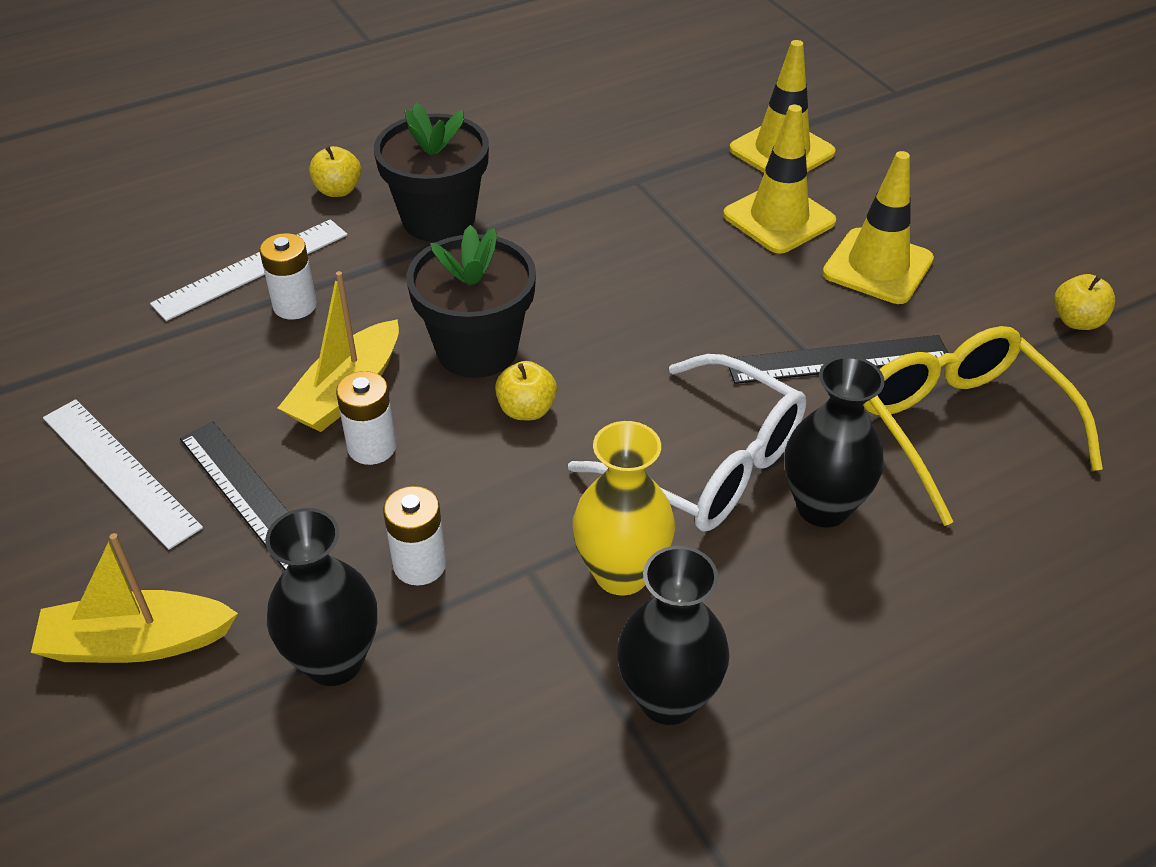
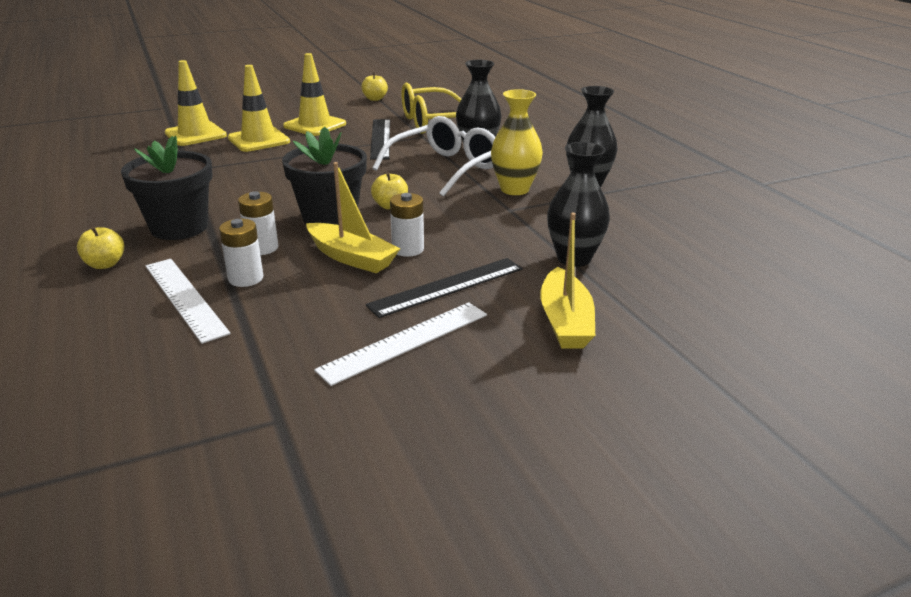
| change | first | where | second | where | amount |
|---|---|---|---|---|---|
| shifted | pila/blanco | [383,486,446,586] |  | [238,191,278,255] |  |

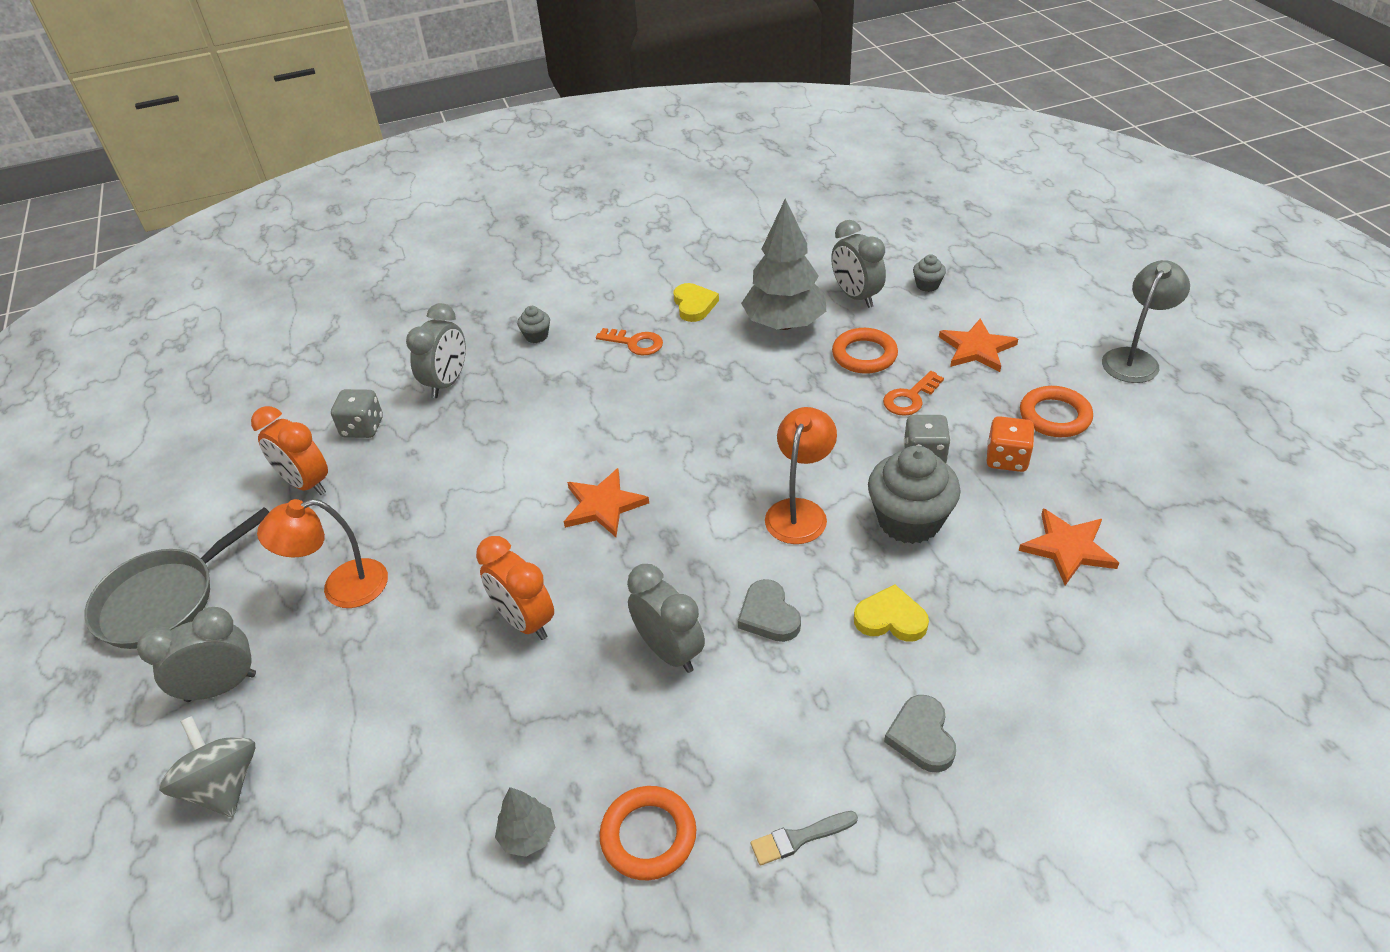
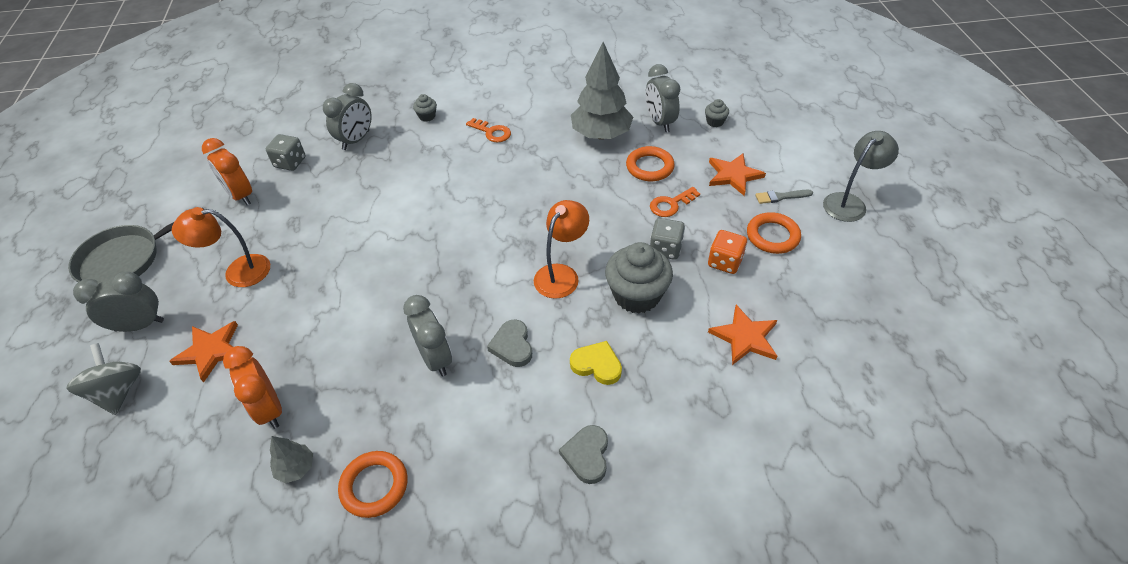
| change | first | where | second | where | amount |
|---|---|---|---|---|---|
| gone | corazón/amarillo | [674,283,719,322] |  |  |  |
| shifted | despertador/naranja | [476,536,554,640] |  | [223,346,282,429] |  |
| shifted | estrella/naranja | [564,468,649,537] |  | [169,321,238,383] |  |
| shifted | pincel/gris | [751,811,858,866] |  | [755,190,813,204] |  |

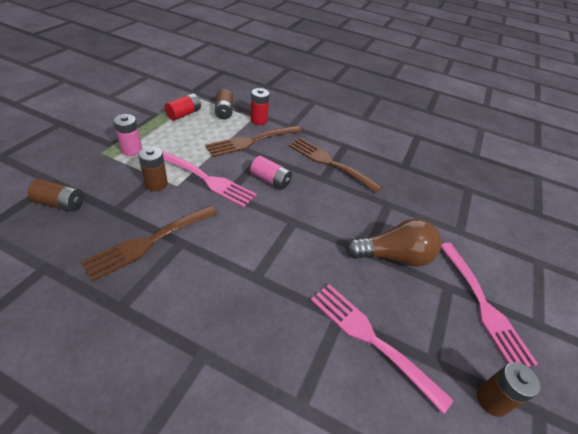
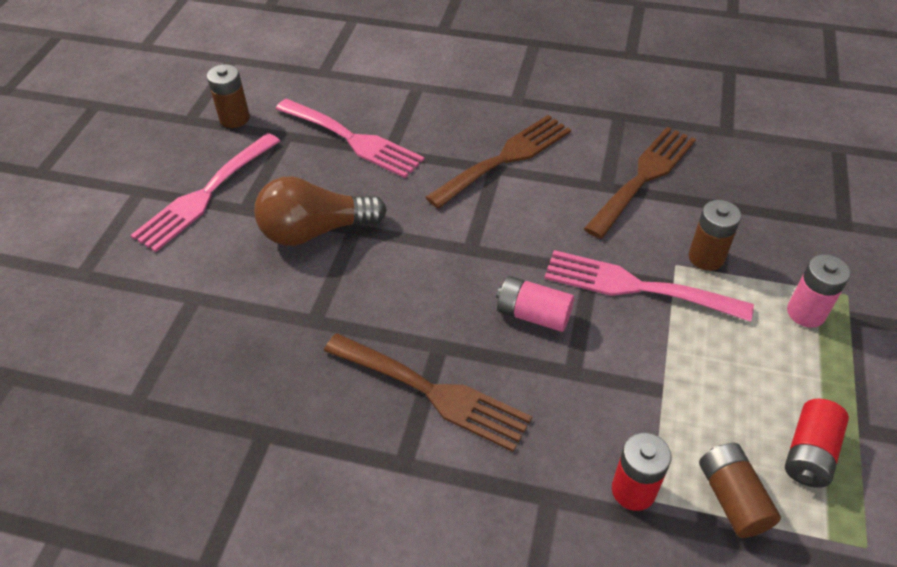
| change | first | where | second | where | amount |
|---|---|---|---|---|---|
| gone | pila/marrón | [27,179,84,212] |  |  |  |
| shifted | tenedor/marrón | [205,125,302,157] |  | [426,115,571,208] |  |
| rotated | tenedor/rosa | [441,243,538,367] |  | [131,133,280,252] | 120 degrees counterclockwise |

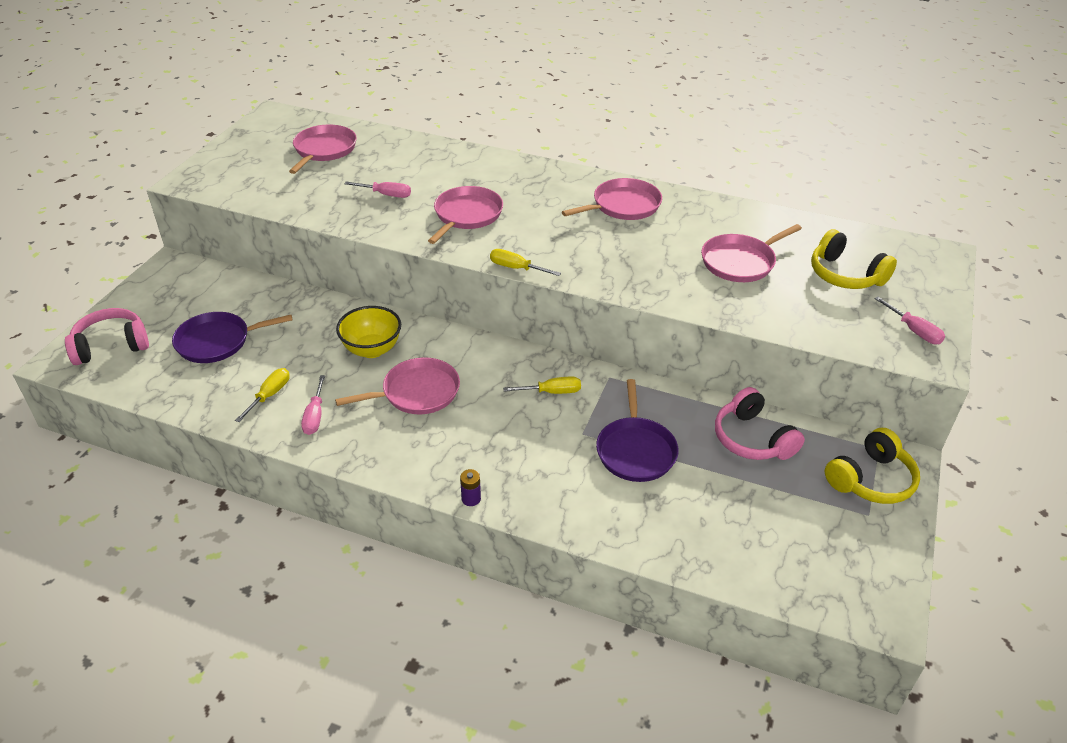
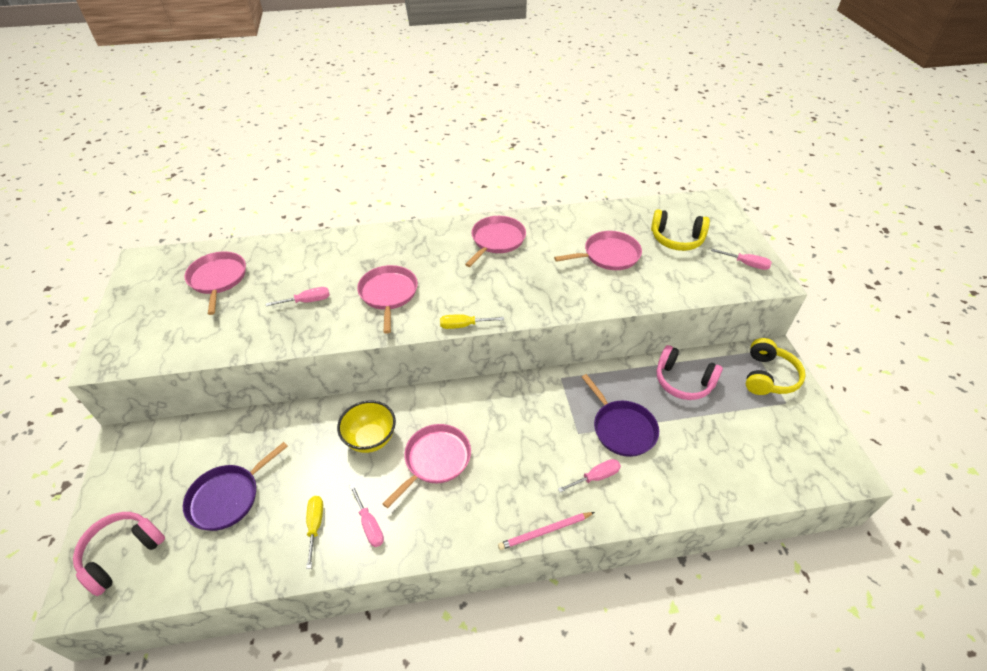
| change | first | where | second | where | amount |
|---|---|---|---|---|---|
| gone | destornillador/amarillo | [503,376,581,394] |  |  |  |
| new |  |  | destornillador/rosa | [558,459,621,492] |  |
| swapped | pila/morado | [460,469,481,506] | lápiz/rosa | [498,512,595,550] |  |
| rotated | sartén/rosa | [701,224,802,282] |  | [554,231,642,270] | 135 degrees counterclockwise |

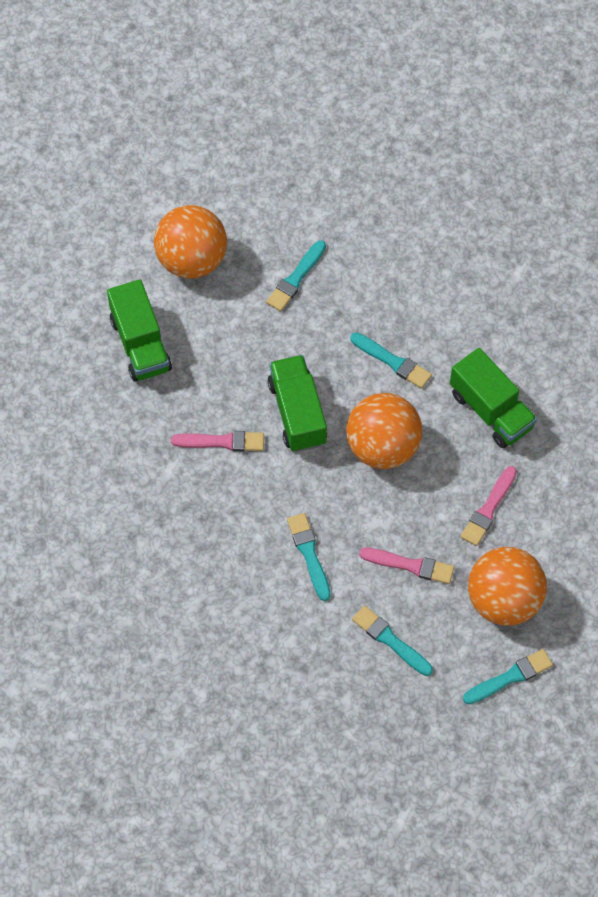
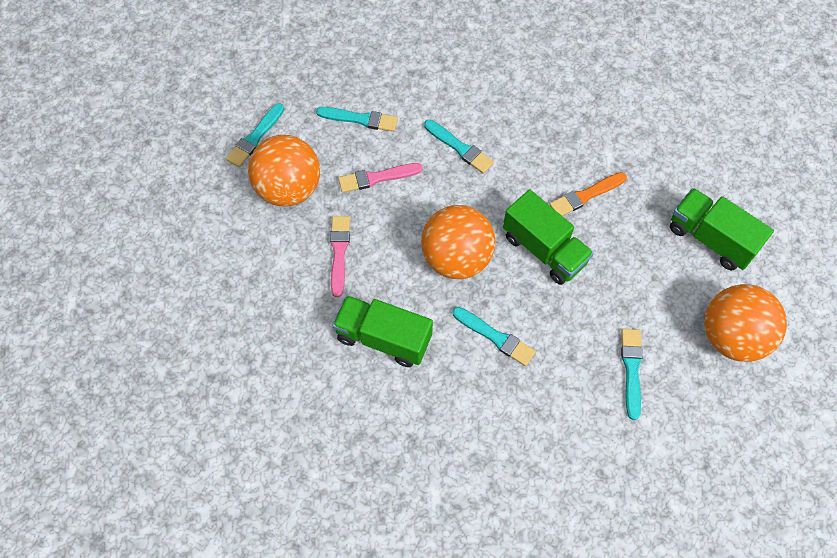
| change | first | where | second | where | amount |
|---|---|---|---|---|---|
| repainted | pincel/rosa | [171,431,264,451] | pincel/naranja | [549,172,627,216] |  |
| rotated | pincel/turquesa | [350,332,432,389] |  | [453,307,536,366] | 150 degrees counterclockwise |

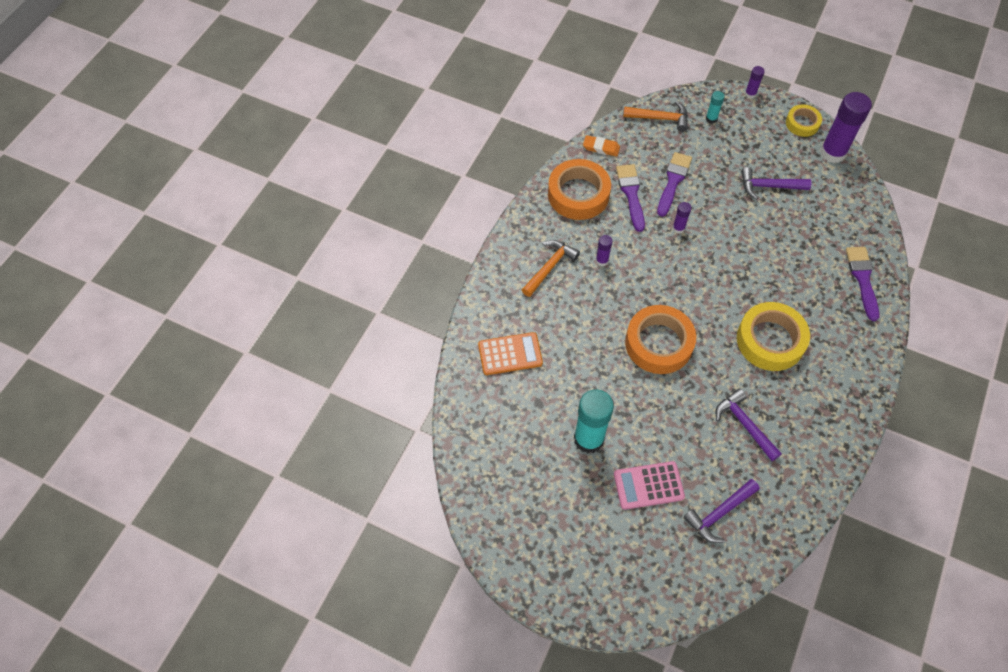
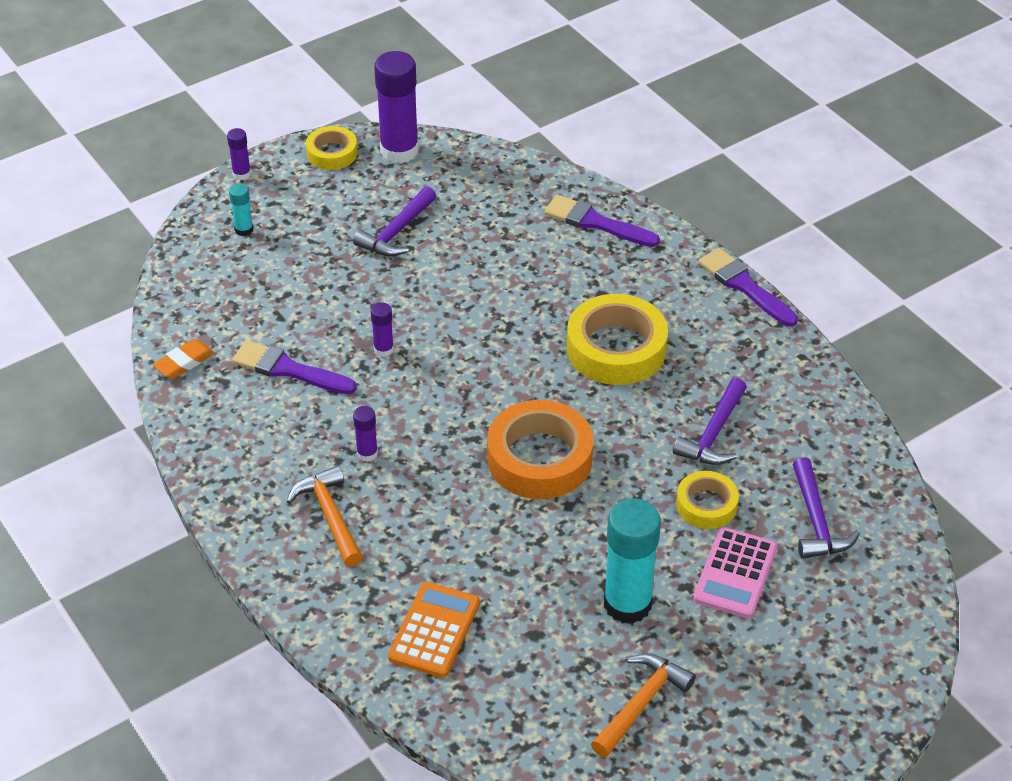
| change | first | where | second | where | amount |
|---|---|---|---|---|---|
| gone | cinta adhesiva/naranja | [548,159,611,220] |  |  |  |
| new |  |  | cinta adhesiva/amarillo | [676,471,739,529] |  |
| shifted | martillo/naranja | [623,101,688,132] |  | [591,653,696,758] |  |
| shifted | pincel/morado | [657,152,692,217] |  | [698,248,798,326] |  |
| rotated | martillo/morado | [716,389,782,461] |  | [673,378,747,465] | 60 degrees counterclockwise |

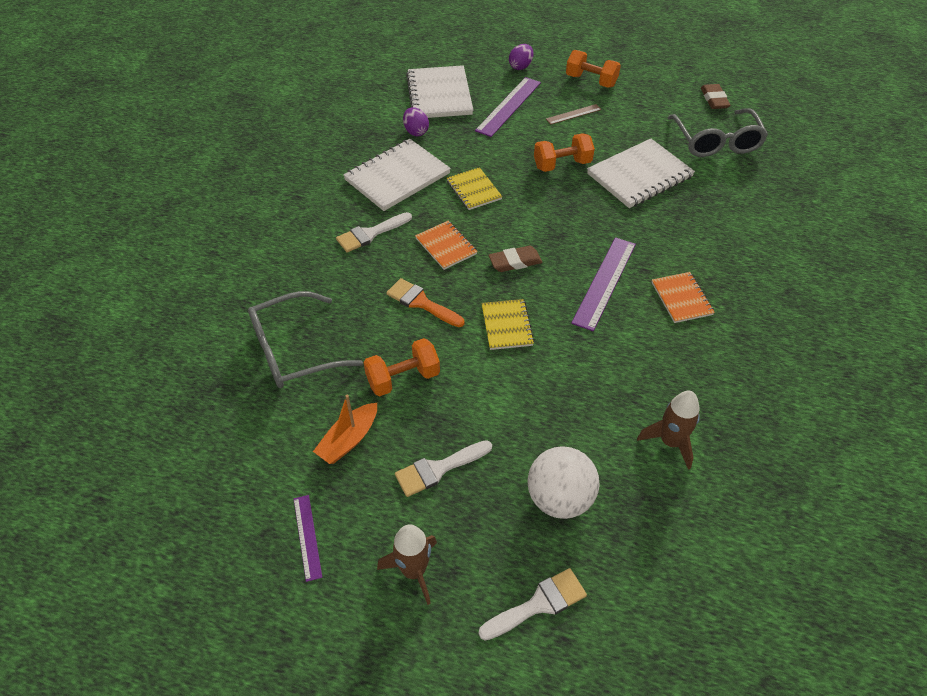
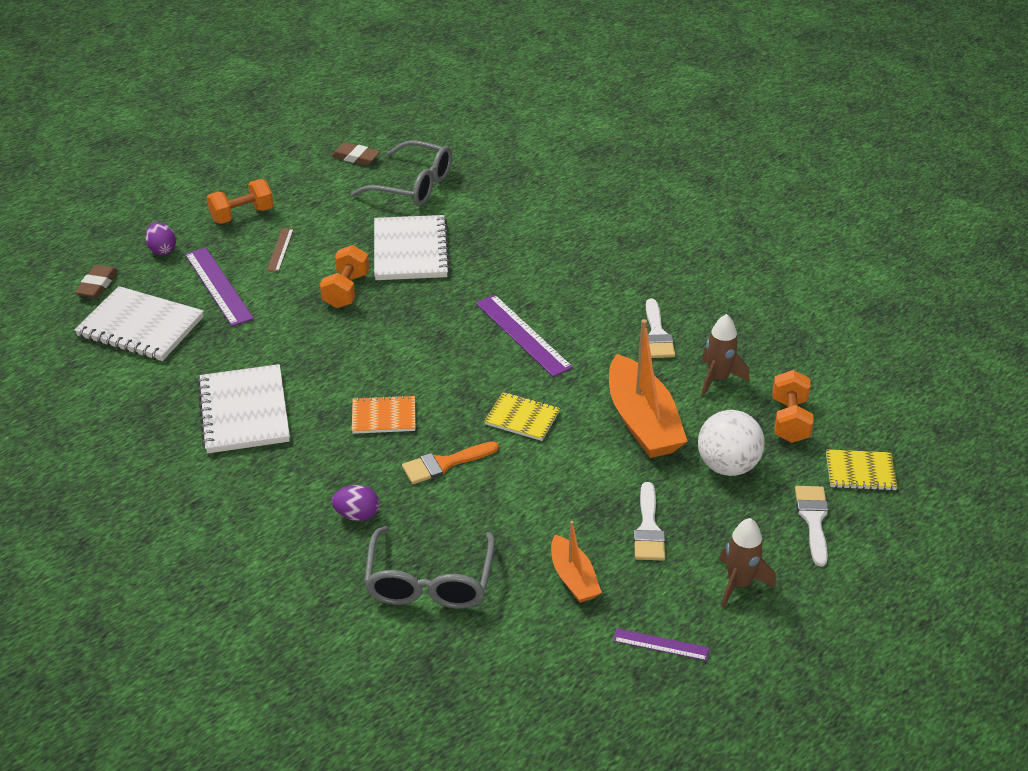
| change | first | where | second | where | amount |
|---|---|---|---|---|---|
| gone | cuaderno/naranja | [651,272,715,323] |  |  |  |
| new |  |  | barco/naranja | [609,319,688,458] |  |
| shifted | pincel/blanco | [336,212,412,252] |  | [646,299,675,358] |  |
| shifted | mancuerna/naranja | [363,338,440,396] |  | [772,370,814,443] |  |
| shifted | huevo/morado | [403,107,429,136] |  | [332,485,379,521] |  |
| shifted | cuaderno/amarillo | [447,167,503,210] |  | [826,449,898,491] |  |
| shifted | goma de borrar/marrón | [488,246,542,272] |  | [75,265,118,298] |  |

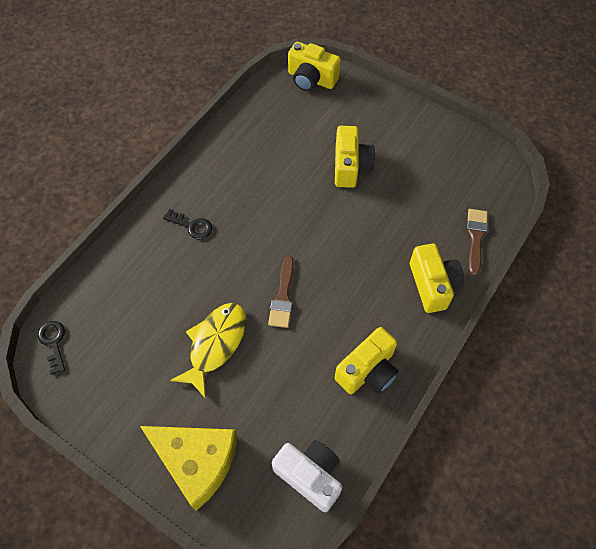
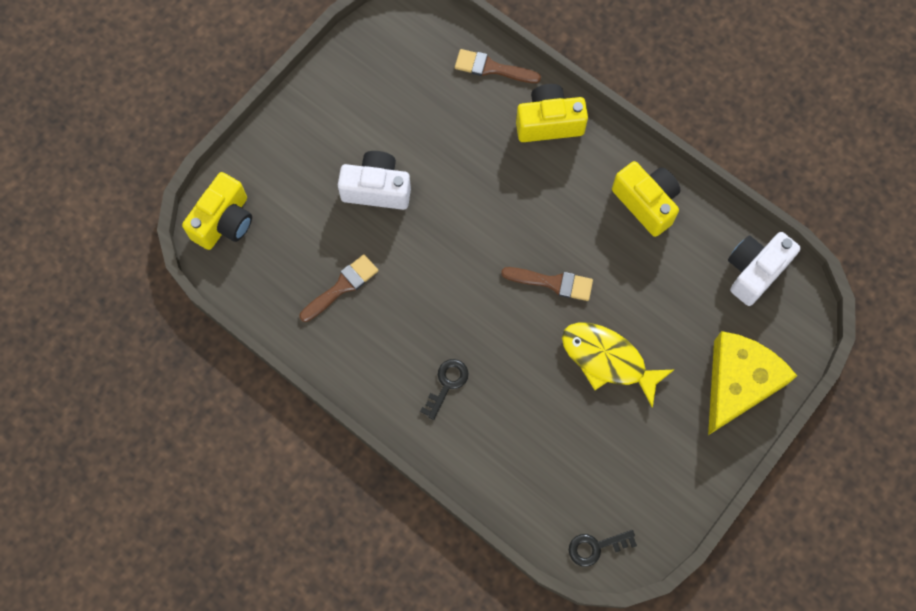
| change | first | where | second | where | amount |
|---|---|---|---|---|---|
| new |  |  | pincel/marrón | [299,254,378,322] |  |
| repainted | cámara/amarillo | [335,126,375,188] | cámara/blanco | [338,151,411,210] |  |

